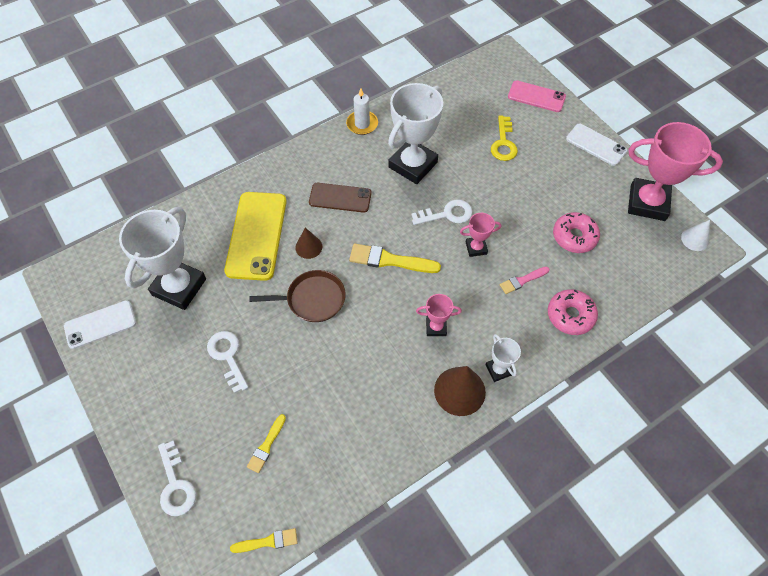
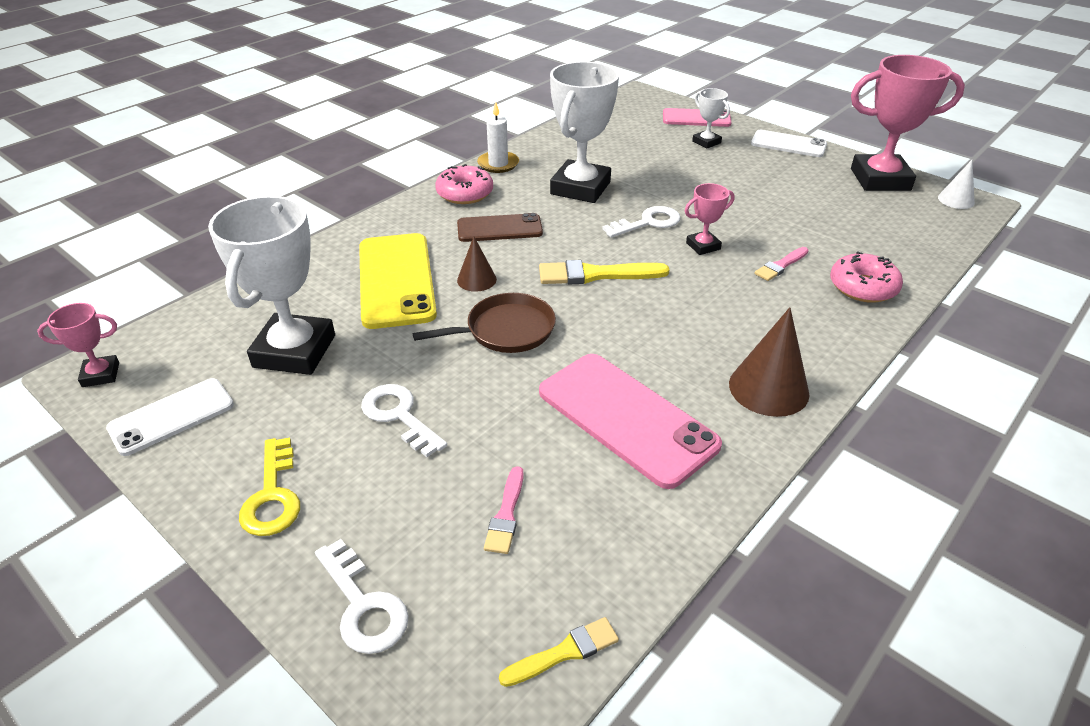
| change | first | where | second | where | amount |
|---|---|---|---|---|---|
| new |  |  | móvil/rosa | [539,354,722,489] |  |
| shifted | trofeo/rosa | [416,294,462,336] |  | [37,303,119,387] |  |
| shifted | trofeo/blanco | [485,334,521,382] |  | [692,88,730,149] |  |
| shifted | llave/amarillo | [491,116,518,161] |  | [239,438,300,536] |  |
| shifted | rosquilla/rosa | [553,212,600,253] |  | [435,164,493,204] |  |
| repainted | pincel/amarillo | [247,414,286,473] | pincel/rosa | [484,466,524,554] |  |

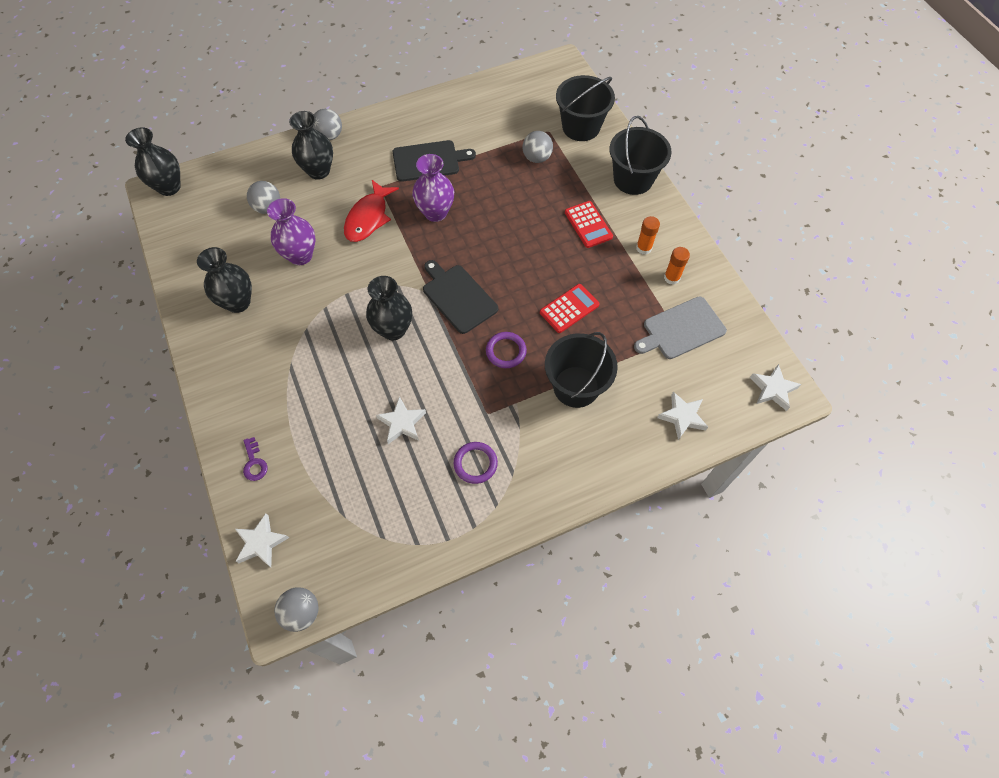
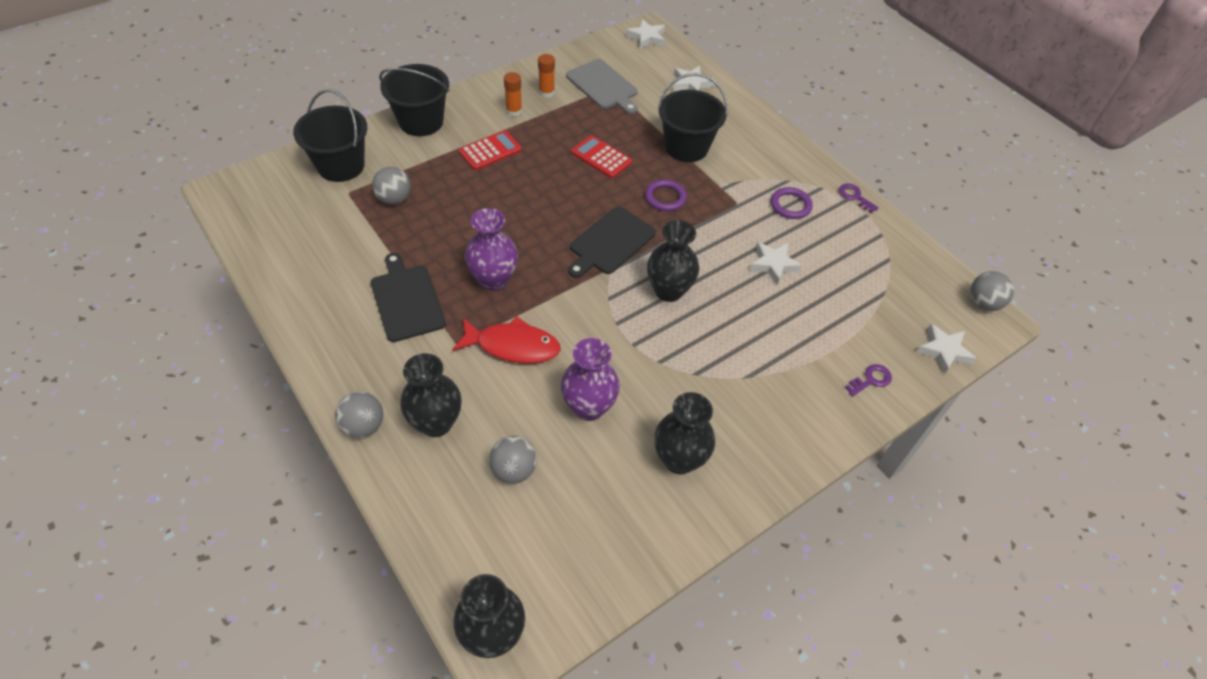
| change | first | where | second | where | amount |
|---|---|---|---|---|---|
| new |  |  | llave/morado | [839,183,879,213] |  |

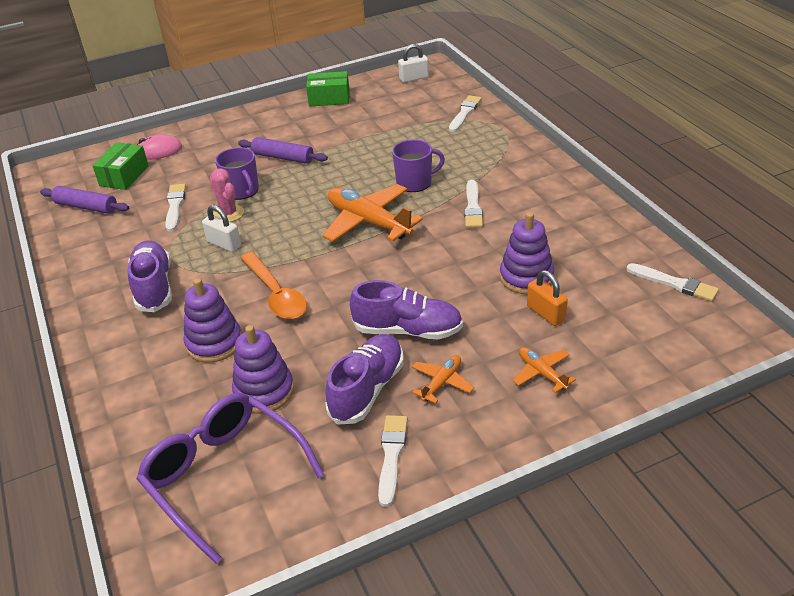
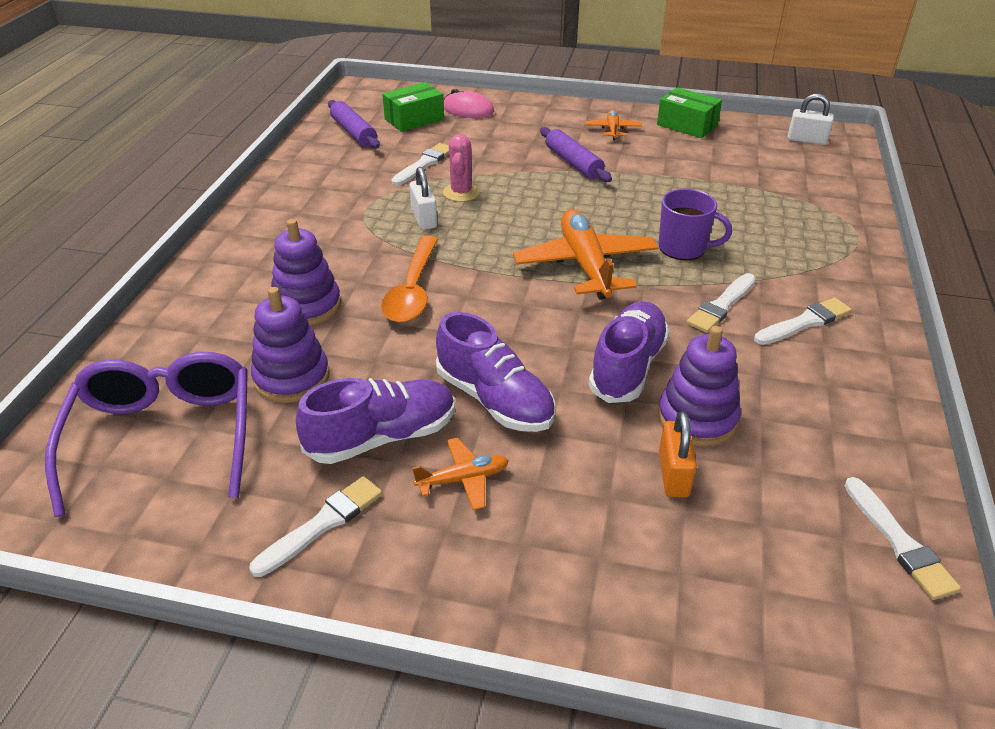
| change | first | where | second | where | amount |
|---|---|---|---|---|---|
| gone | taza/morado | [215,147,259,200] |  |  |  |
| shifted | zapato/morado | [128,240,172,312] |  | [589,301,670,403] |  |
| shifted | pincel/blanco | [449,95,482,132] |  | [754,298,852,345] |  |
| shifted | avión/naranja | [513,347,576,393] |  | [585,109,642,140] |  |

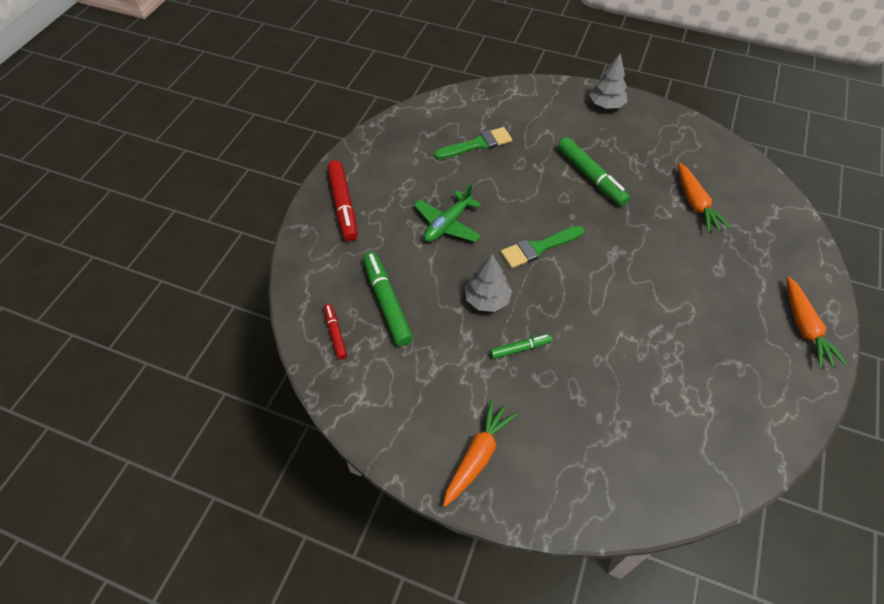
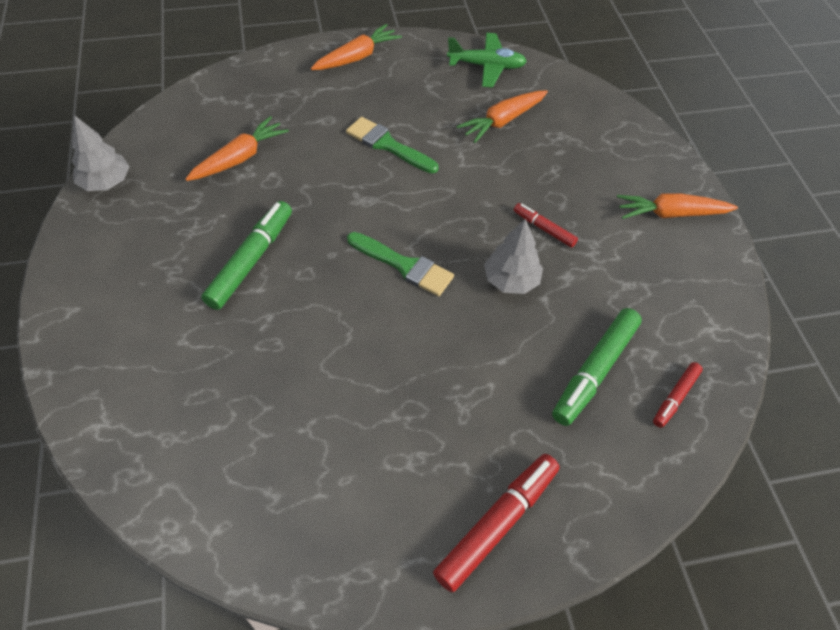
| change | first | where | second | where | amount |
|---|---|---|---|---|---|
| new |  |  | zanahoria/naranja | [457,90,548,143] |  |
| shifted | avión/verde | [414,184,481,242] |  | [447,33,527,88] |  |
| shifted | pincel/verde | [434,127,512,159] |  | [346,117,439,173] |  |
| shifted | árbol/gris | [590,54,627,109] |  | [72,115,130,191] |  |
| repainted | rotulador/verde | [490,334,552,359] | rotulador/rojo | [514,203,578,248] |  |

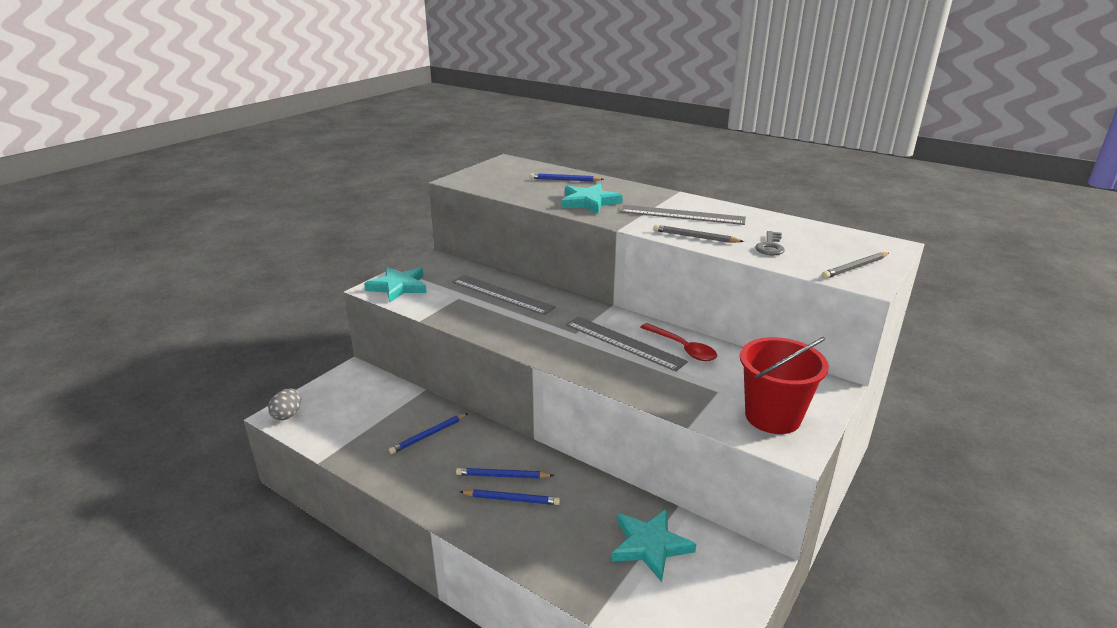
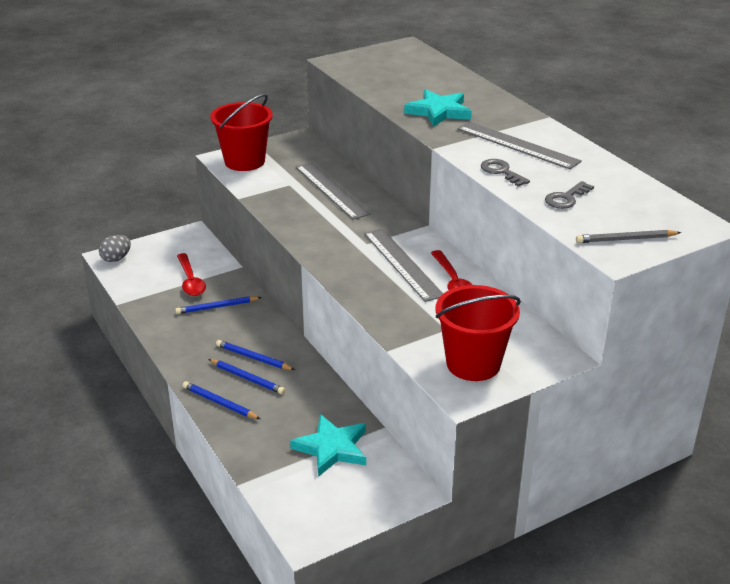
| change | first | where | second | where | amount |
|---|---|---|---|---|---|
| new |  |  | cuchara/rojo | [177,253,206,296] |  |
| shifted | lápiz/azul | [530,173,604,182] |  | [183,381,260,419] |  |
| swapped | estrella/turquesa | [364,267,427,302] | balde/rojo | [210,94,273,171] |  |
| swapped | lápiz/gris | [653,225,744,243] | llave/gris | [481,159,530,187] |  |

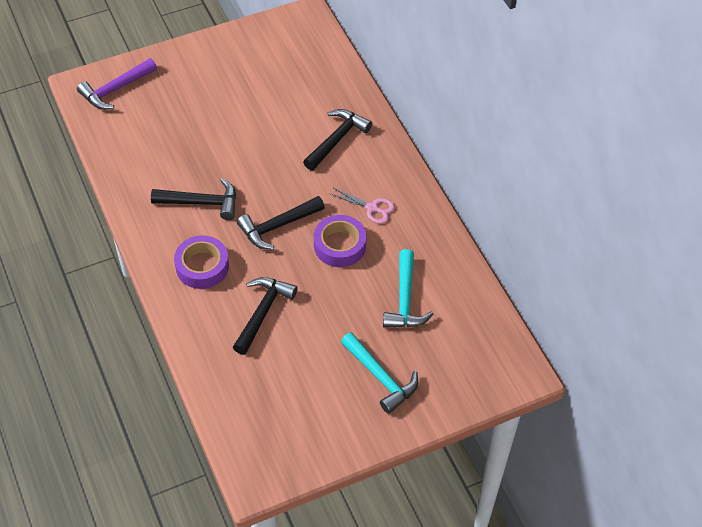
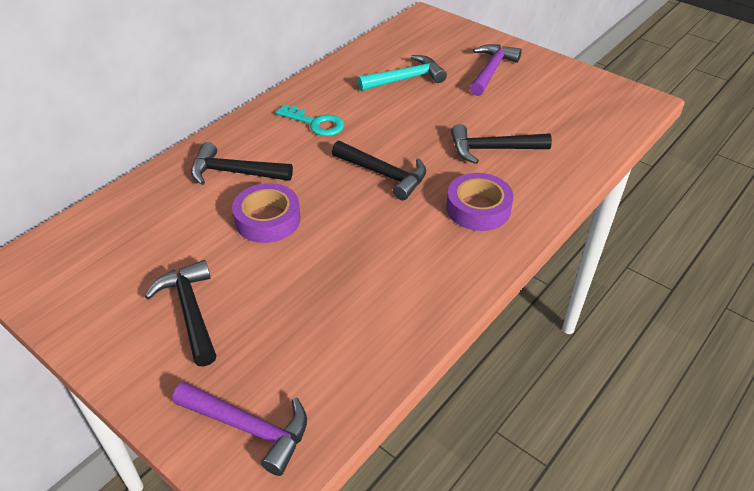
| change | first | where | second | where | amount |
|---|---|---|---|---|---|
| shifted | martillo/negro | [151,178,236,220] |  | [145,260,216,367] |  |
| shifted | cinta adhesiva/morado | [314,215,367,267] |  | [232,183,301,243] |  |
| swapped | tijeras/rosa | [329,188,395,224] | llave/turquesa | [276,105,344,136] |  |
| repainted | martillo/turquesa | [341,332,418,414] | martillo/morado | [470,44,522,96] |  |

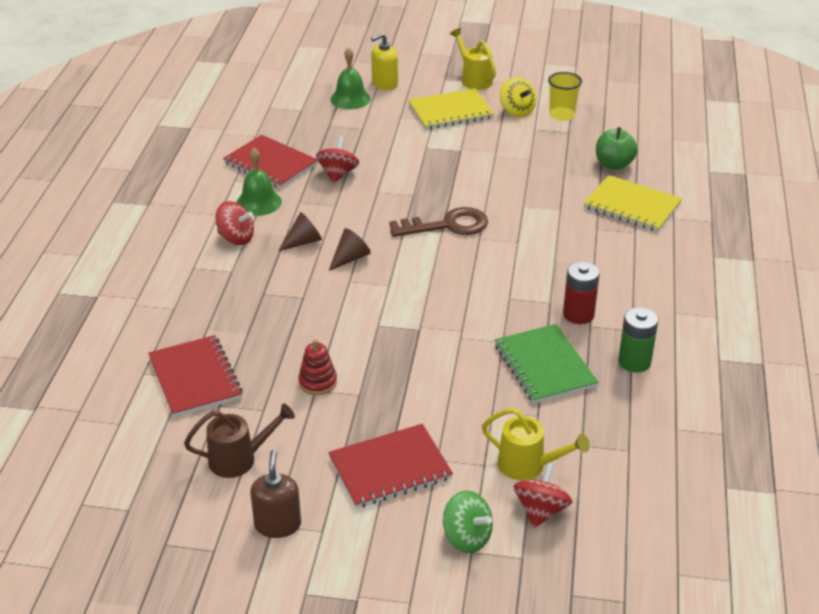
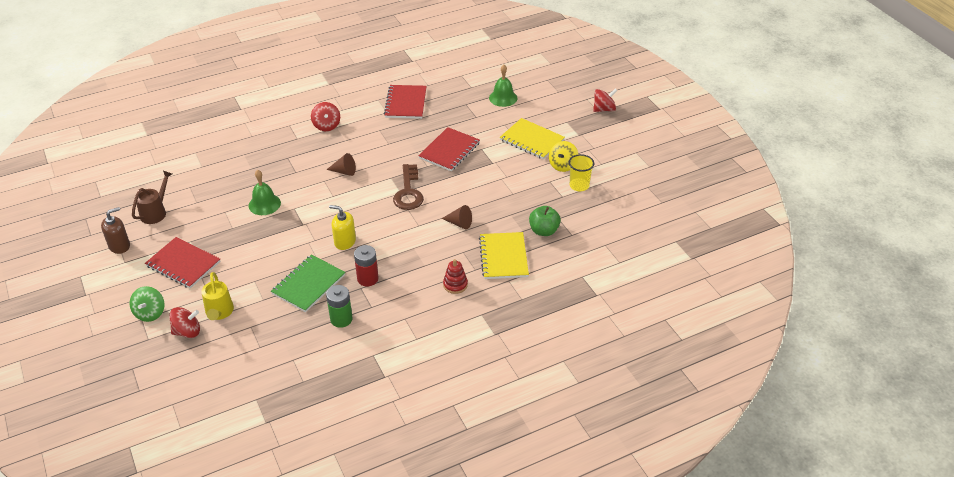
| change | first | where | second | where | amount |
|---|---|---|---|---|---|
| gone | regadera/amarillo | [450,28,496,90] |  |  |  |
| shifted | cuaderno/rojo | [148,335,243,417] |  | [418,127,480,171] |  |
| shifted | campana/verde | [236,148,282,216] |  | [249,170,281,215] |  |
| shifted | cono/marrón | [278,212,322,251] |  | [441,205,472,229] |  |
| shifted | juguete apilable/rojo | [298,339,337,395] |  | [443,259,468,294] |  |
| shifted | peonza/rojo | [316,137,359,183] |  | [593,88,618,112] |  |
| shifted | dispensador de jabón/amarillo | [371,33,398,90] |  | [329,205,356,250] |  |
| rotated | regadera/marrón | [184,404,295,478] |  | [132,170,172,224] | 105 degrees counterclockwise |
| rotated | llave/marrón | [389,207,488,237] |  | [393,164,424,210] | 45 degrees clockwise |

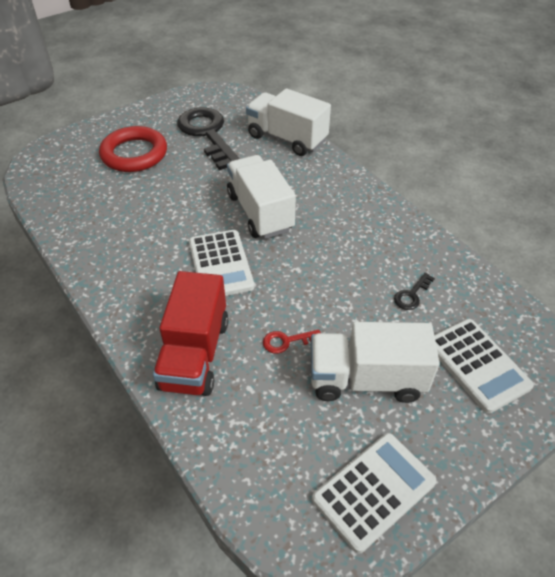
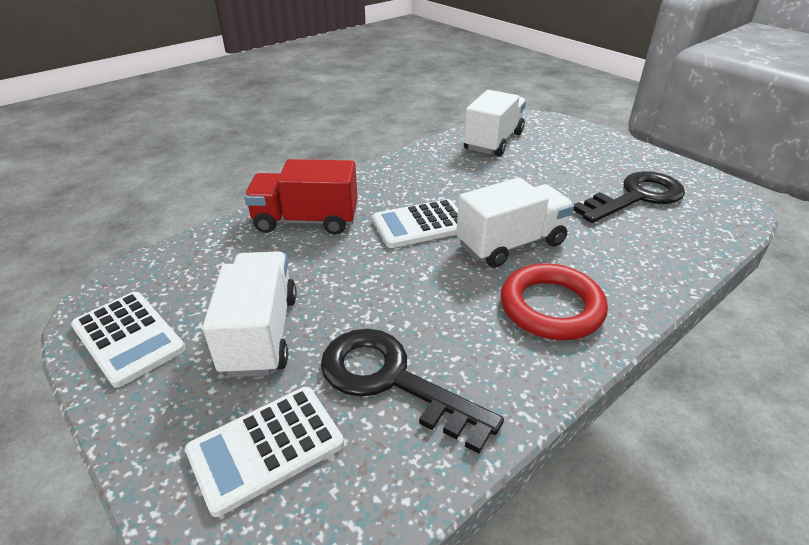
| change | first | where | second | where | amount |
|---|---|---|---|---|---|
| gone | llave/rojo | [263,330,321,354] |  |  |  |
| shifted | anillo/rojo | [99,126,167,172] |  | [501,263,608,340] |  |
| shifted | camión/blanco | [246,88,331,156] |  | [464,90,526,157] |  |
| scaled | llave/negro | [394,273,435,310] |  | [321,329,504,454] | x2.48 |

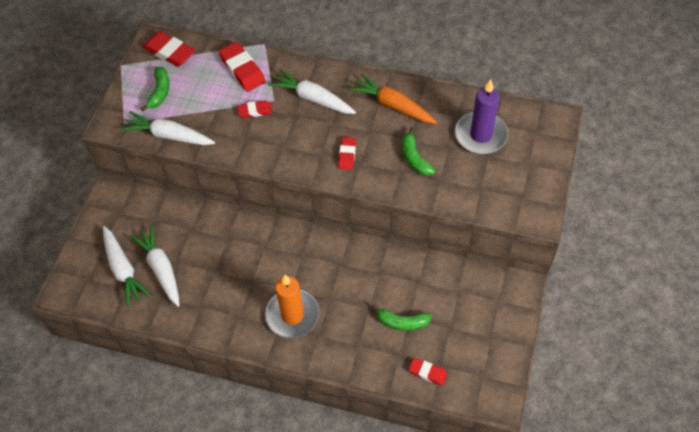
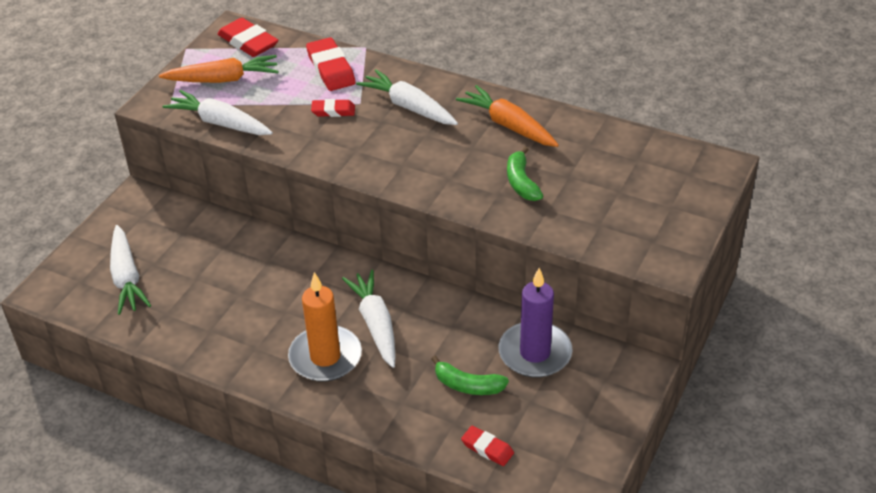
| change | first | where | second | where | amount |
|---|---|---|---|---|---|
| gone | goma de borrar/rojo | [338,137,356,170] |  |  |  |
| shifted | zanahoria/blanco | [130,225,180,307] |  | [342,270,395,368] |  |
| shifted | vela/morado | [455,79,508,154] |  | [498,268,573,378] |  |
| swapped | plátano/verde | [140,67,170,111] | zanahoria/naranja | [159,55,279,83] |  |

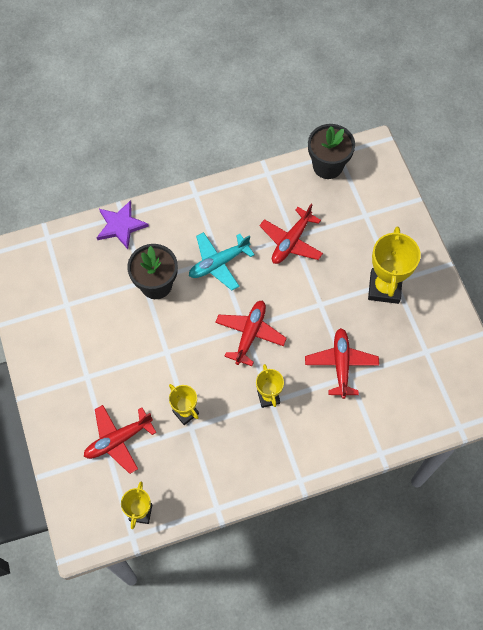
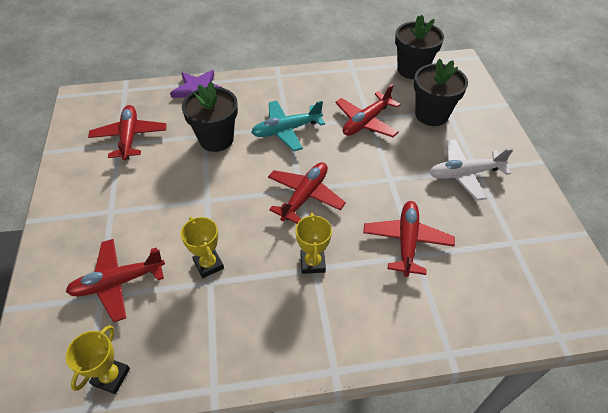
| change | first | where | second | where | amount |
|---|---|---|---|---|---|
| new |  |  | avión/rojo | [88,105,167,160] |  |
| new |  |  | maceta/negro | [414,58,468,126] |  |
| swapped | trofeo/amarillo | [368,227,421,304] | avión/blanco | [429,139,513,201] |  |

